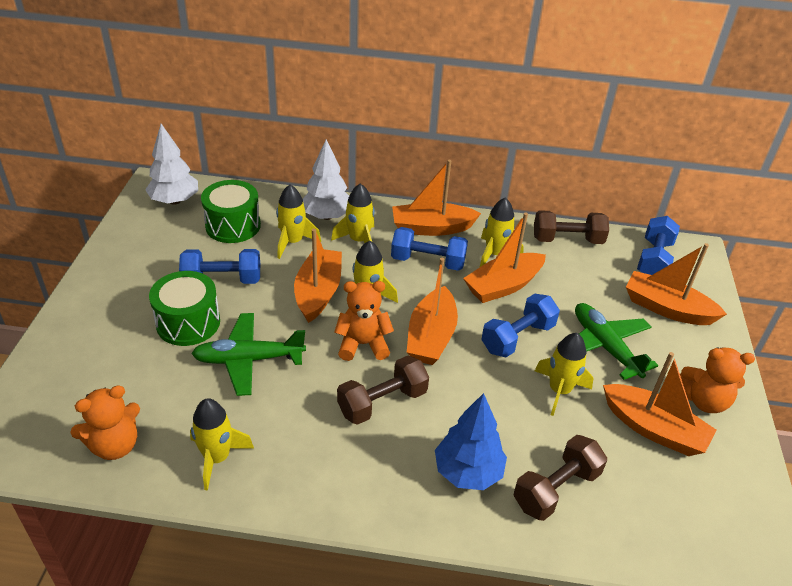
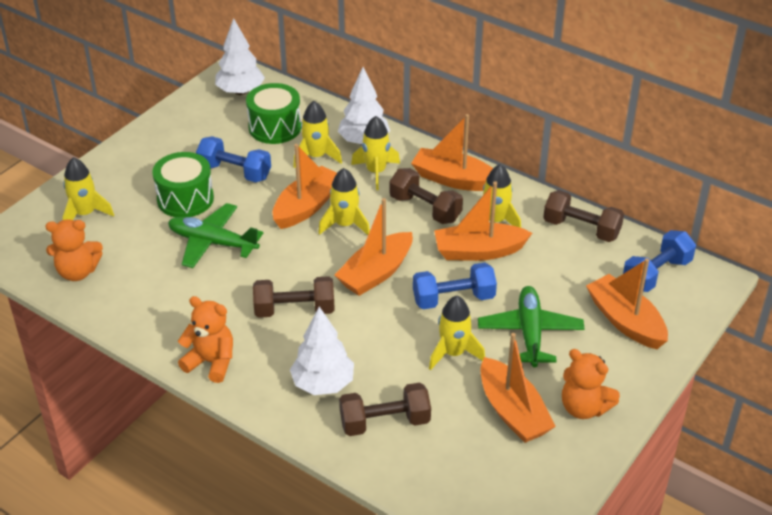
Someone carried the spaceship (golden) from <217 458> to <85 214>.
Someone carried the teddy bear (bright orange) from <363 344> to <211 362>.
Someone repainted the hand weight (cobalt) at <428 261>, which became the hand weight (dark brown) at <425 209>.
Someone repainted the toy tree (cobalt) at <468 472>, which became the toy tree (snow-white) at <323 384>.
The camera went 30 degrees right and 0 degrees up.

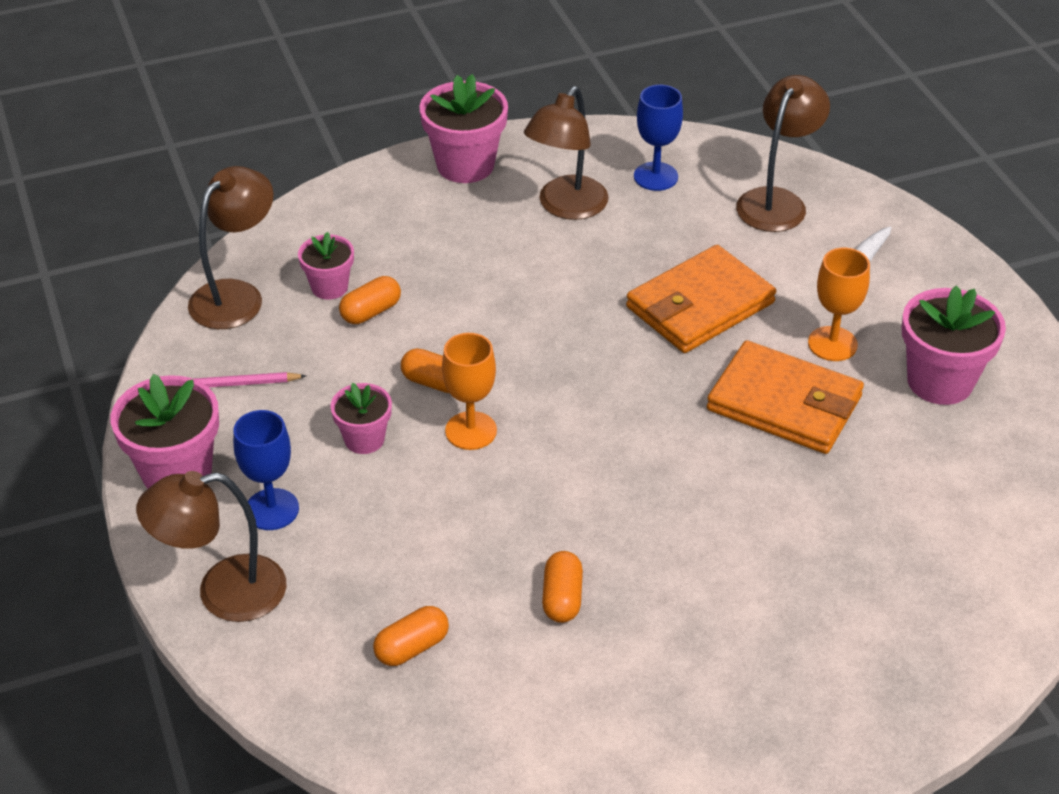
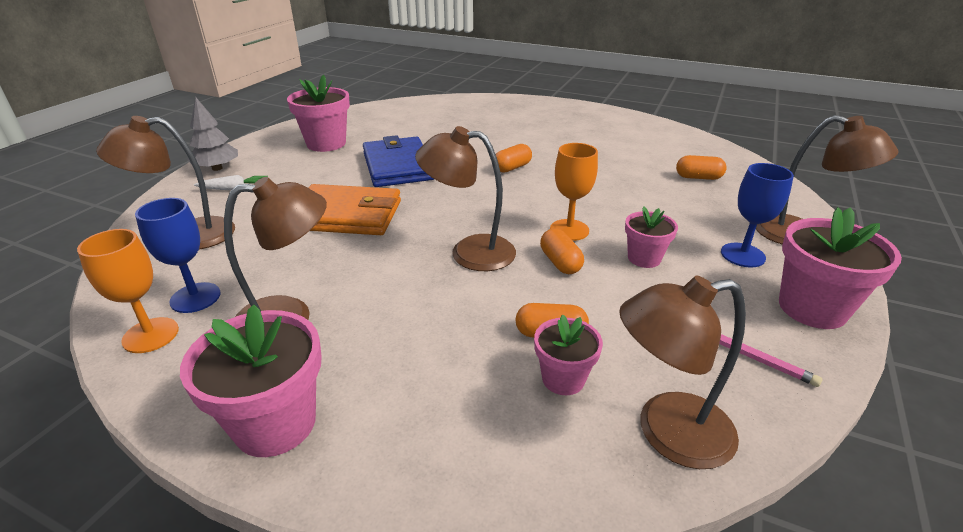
Someone put down the toy tree (grey) at <217 168>.
Someone put down the desk lamp (dark brown) at <469 252>.
Someone carried the pill (bright orange) from <562 598> to <512 168>.
Someone carried the wine glass (bright orange) from <832 344> to <150 335>.
Someone repainted the wallet (bright orange) at <784 403>, which became the wallet (cobalt) at <398 166>.
The camera went 135 degrees left and 10 degrees down.

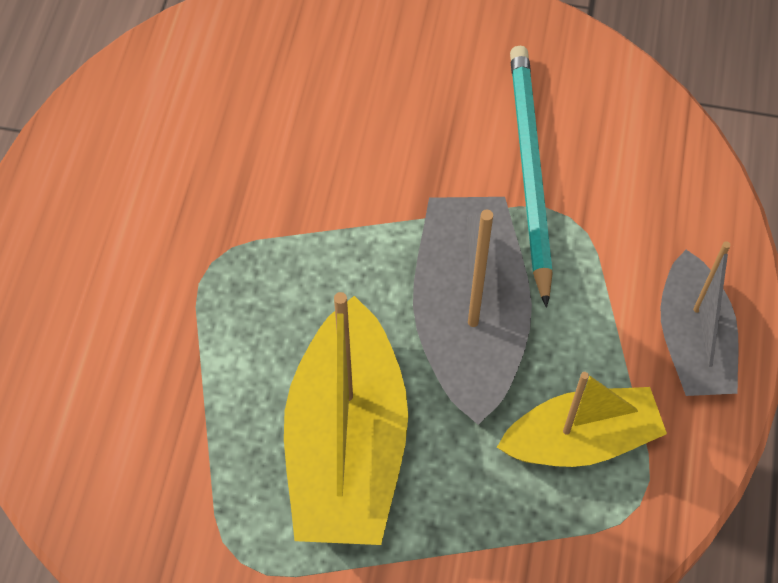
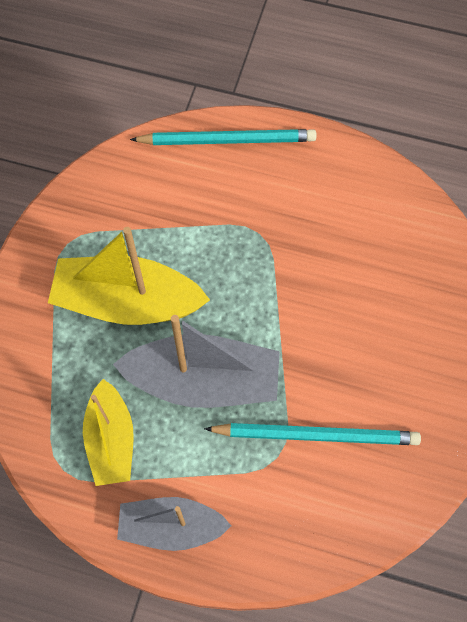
Someone put down the lead pencil (teal) at <227 140>.
The camera went 95 degrees right and 5 degrees up.

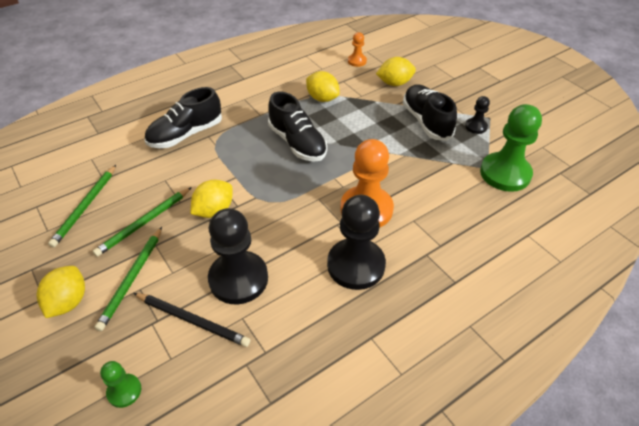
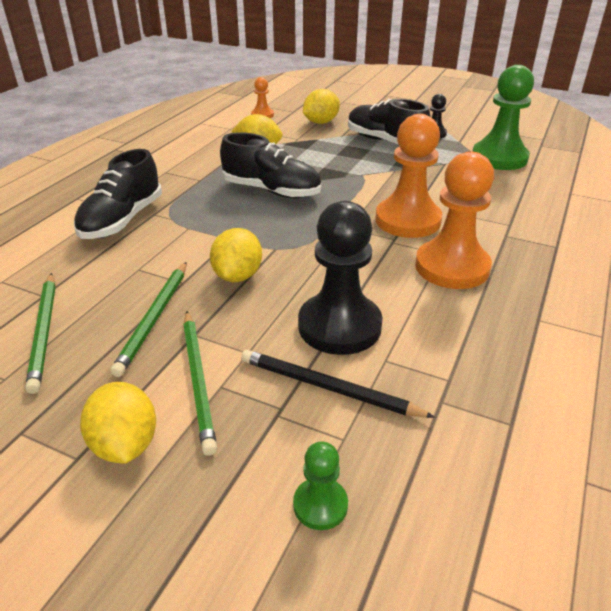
Someone repainted the chess pawn (jet-black) at <356 265>, which became the chess pawn (bright orange) at <452 267>.
Someone rotated the lead pencil (jet-black) at <192 320> by 150 degrees counterclockwise.
The camera went 30 degrees left and 10 degrees down.

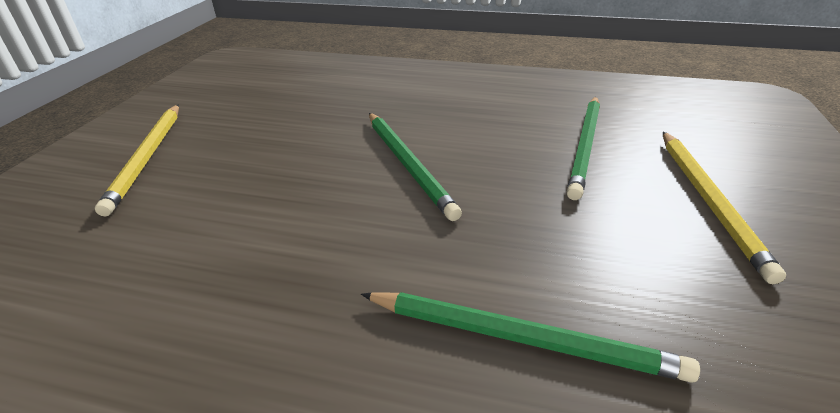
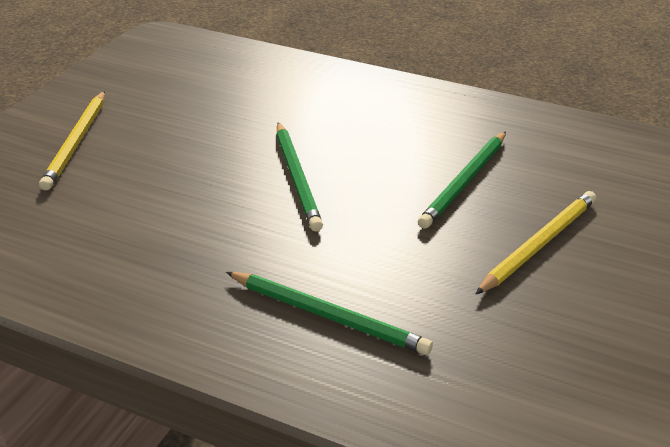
Someone rotated the lead pencil (golden) at <708 200> by 150 degrees counterclockwise.
The camera went 10 degrees right and 0 degrees up.

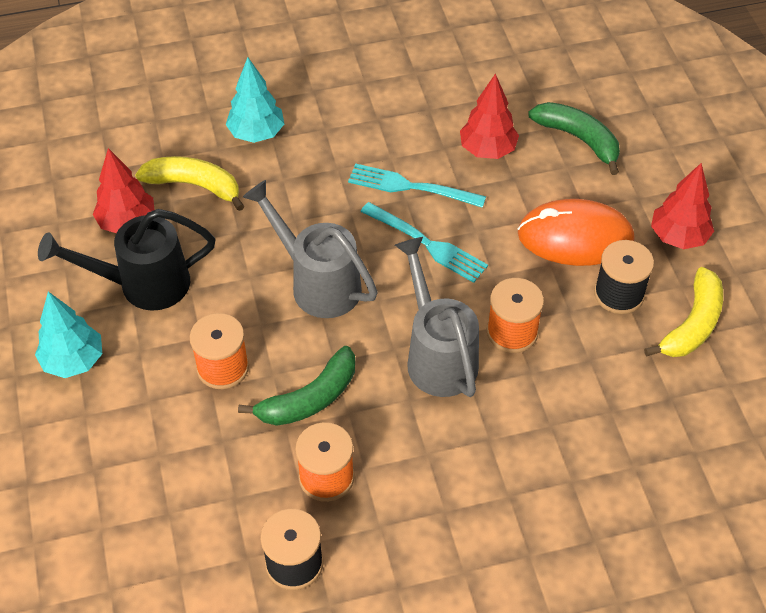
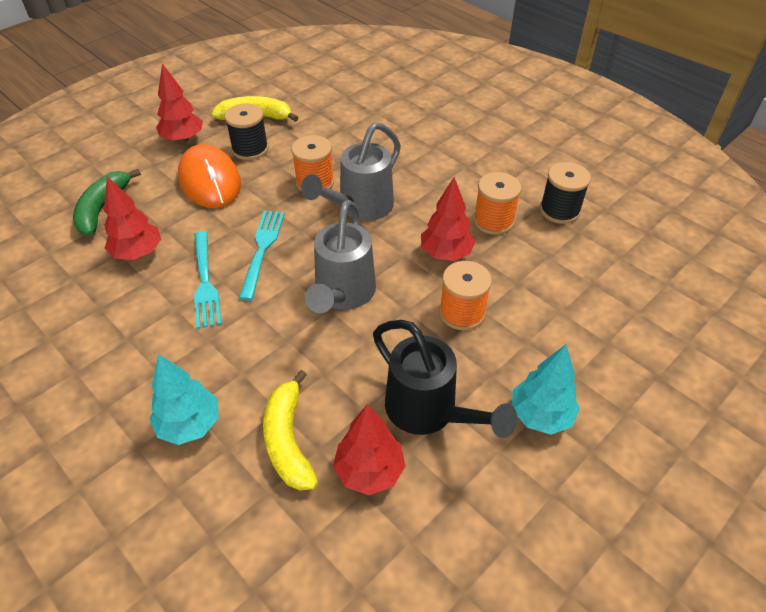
Someone swapped the banana (green) at <309 398> for the toy tree (scarlet) at <446 253>.
The camera went 120 degrees left and 5 degrees down.

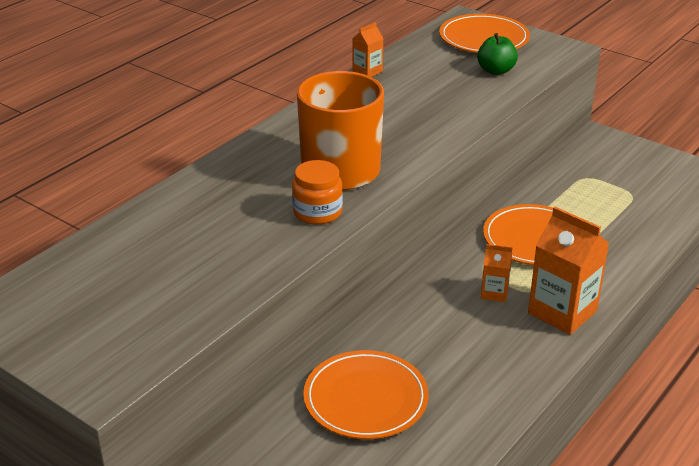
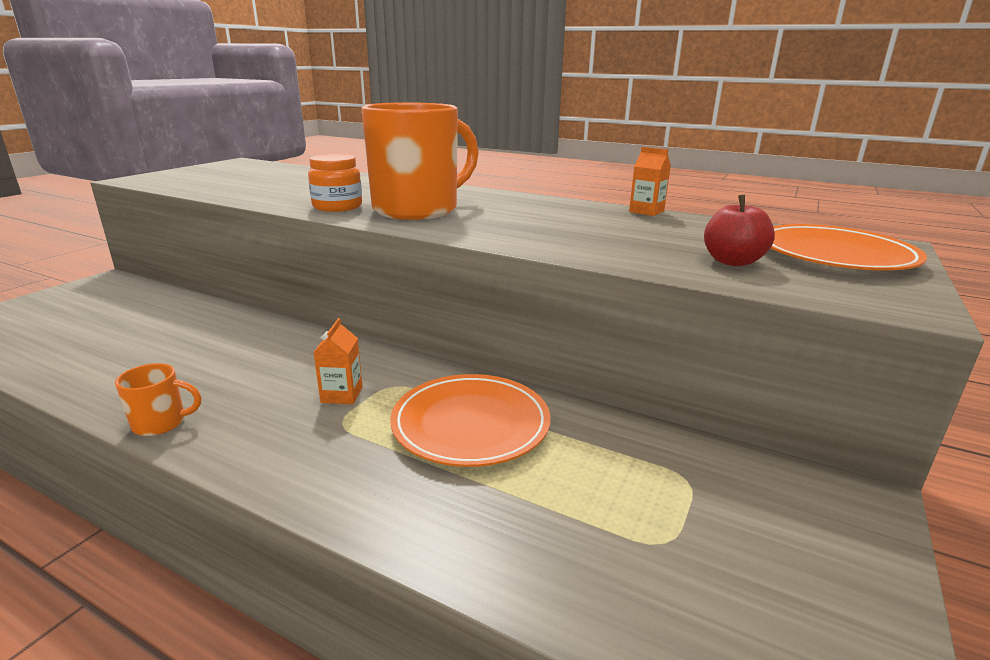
Someone took away the flat dish (bright orange) at <365 399>.
Someone took away the milk carton (bright orange) at <562 312>.
Someone put down the mug (bright orange) at <161 423>.
Someone repainted the toy apple (green) at <496 71>, which became the toy apple (scarlet) at <732 261>.
The camera went 80 degrees right and 10 degrees down.

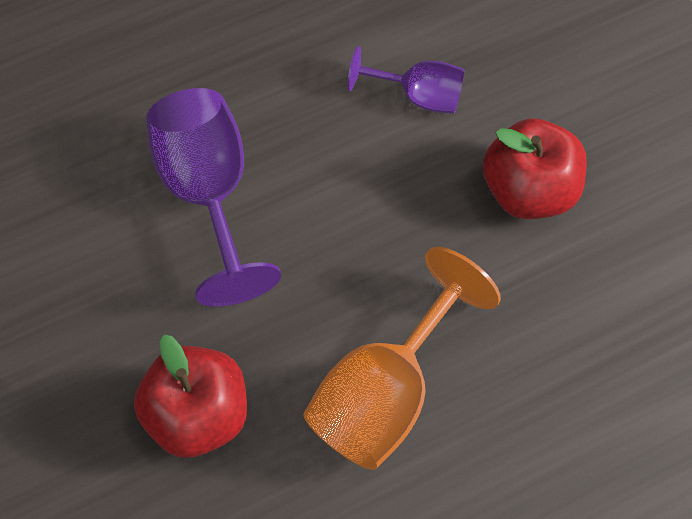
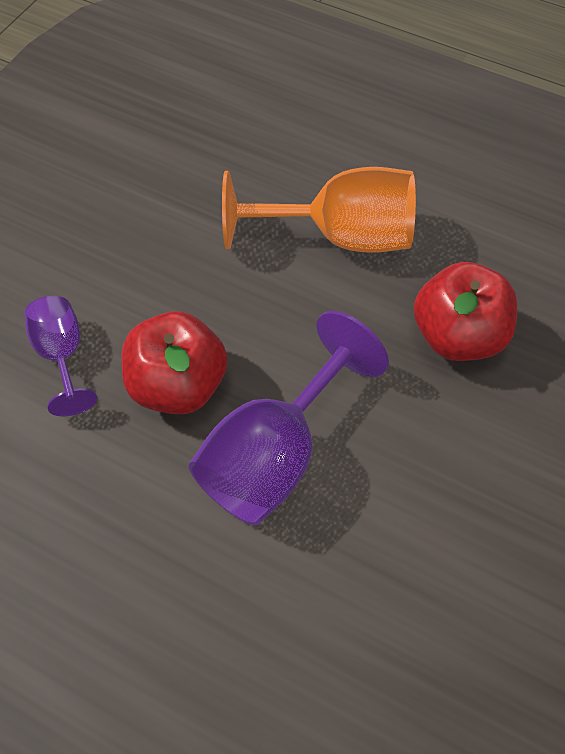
Someone carried the toy apple (scarlet) from <529 190> to <178 385>.
The camera went 125 degrees left and 5 degrees down.

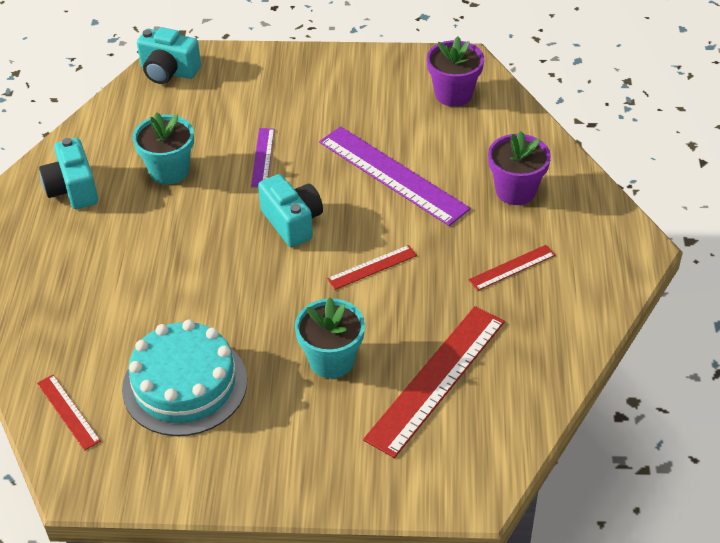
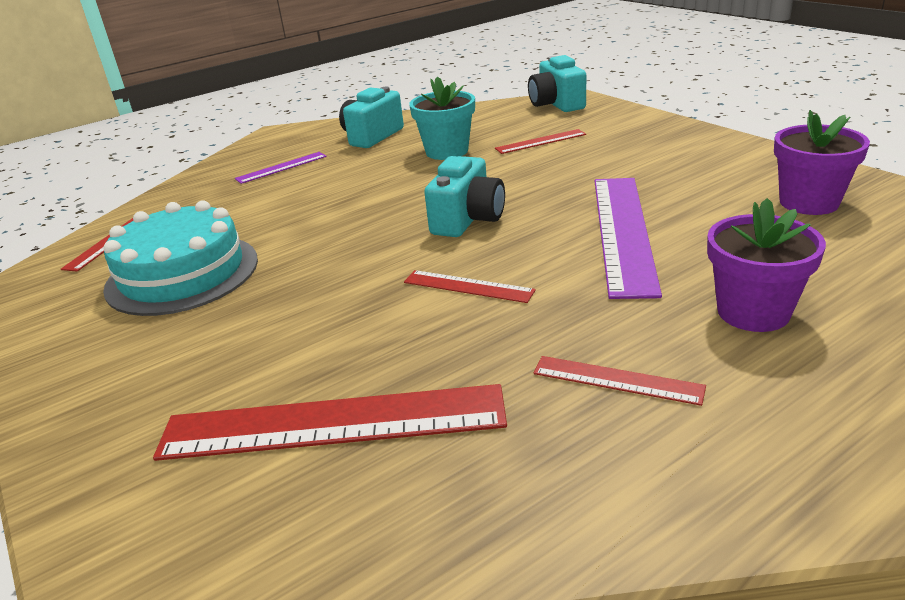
Someone took away the potted plant (teal) at <331 360>.
Someone put down the straightedge (scarlet) at <540 141>.
Someone carried the straightedge (royal purple) from <262 157> to <281 167>.
The camera went 55 degrees right and 15 degrees down.

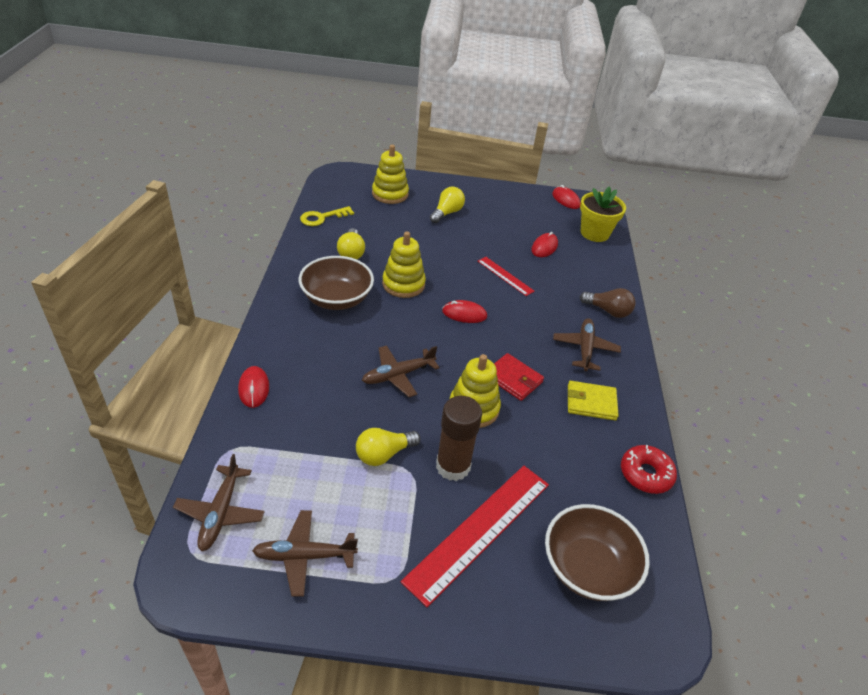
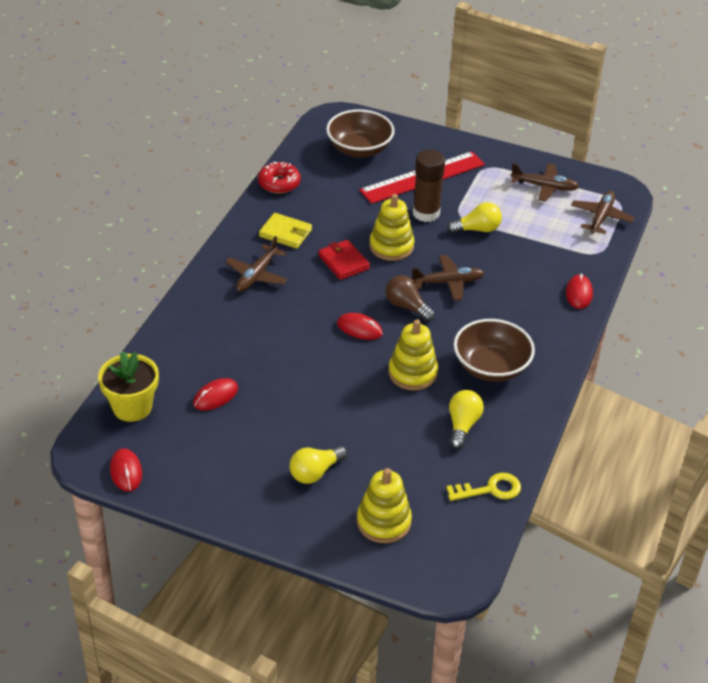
Someone took away the straightedge (scarlet) at <505 276>.
Someone carried the lightbulb (dark brown) from <608 311> to <407 306>.
The camera went 160 degrees left and 0 degrees up.

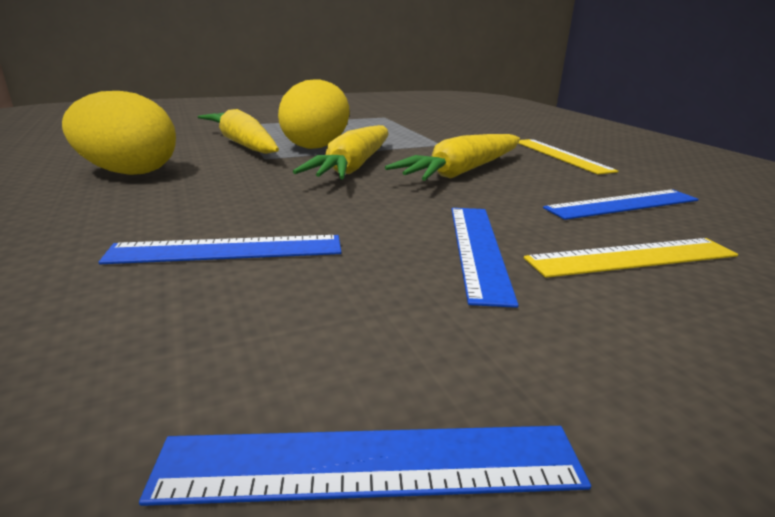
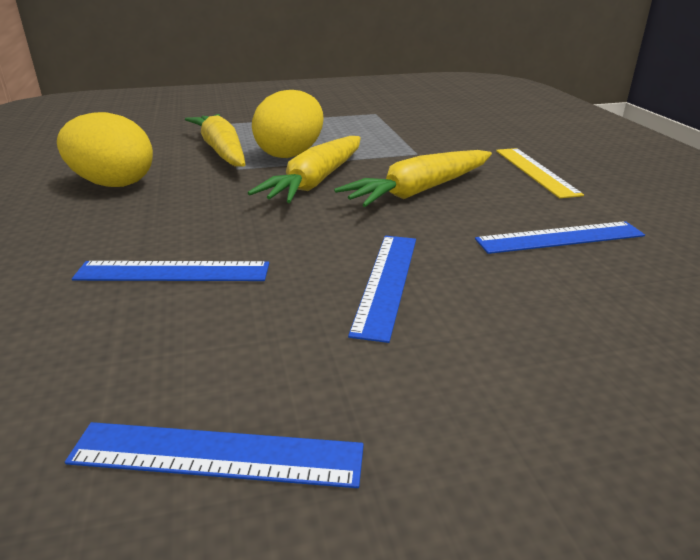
Someone took away the straightedge (golden) at <632 257>.
The camera went 10 degrees right and 5 degrees up.

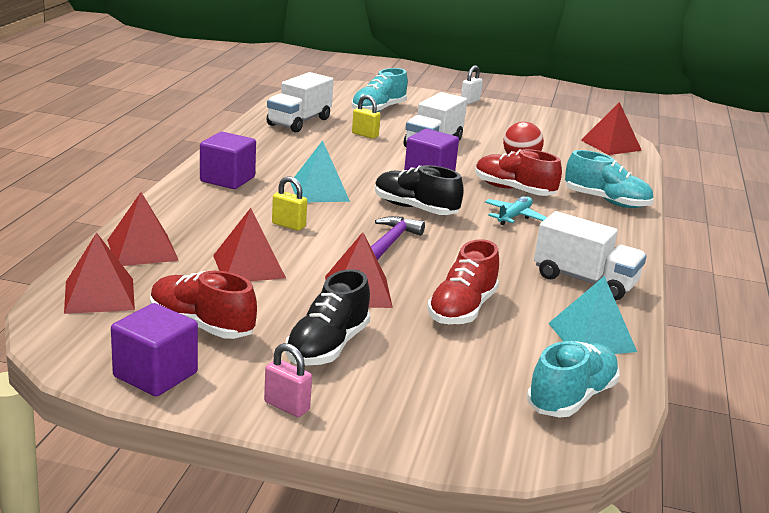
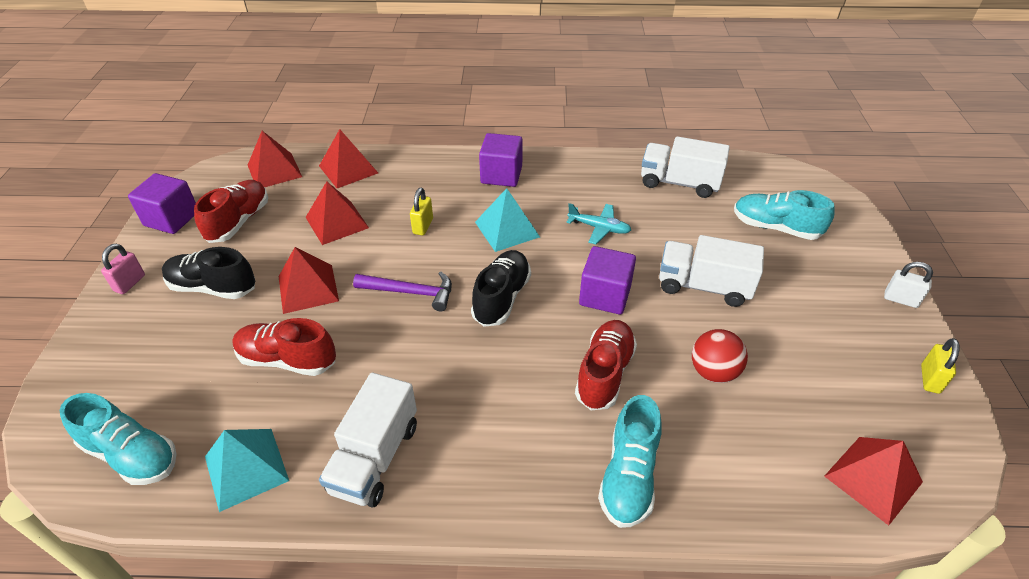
Someone carried the lock (golden) from <365 135> to <930 379>.
Someone carried the toy plane (teal) from <514 217> to <599 228>.
The camera went 80 degrees right and 20 degrees up.

